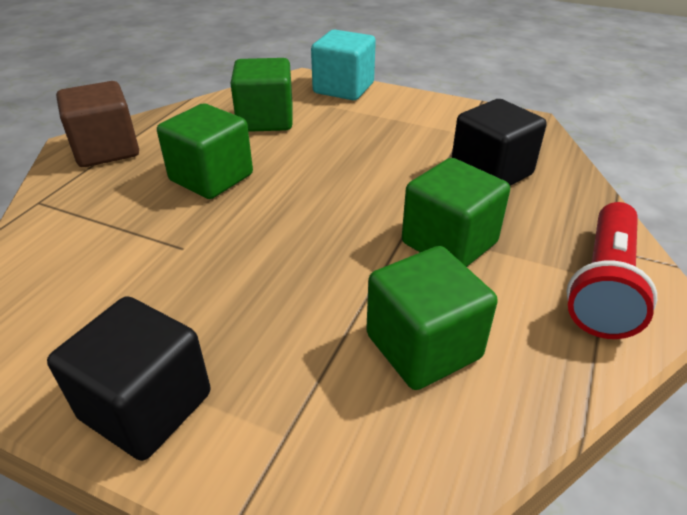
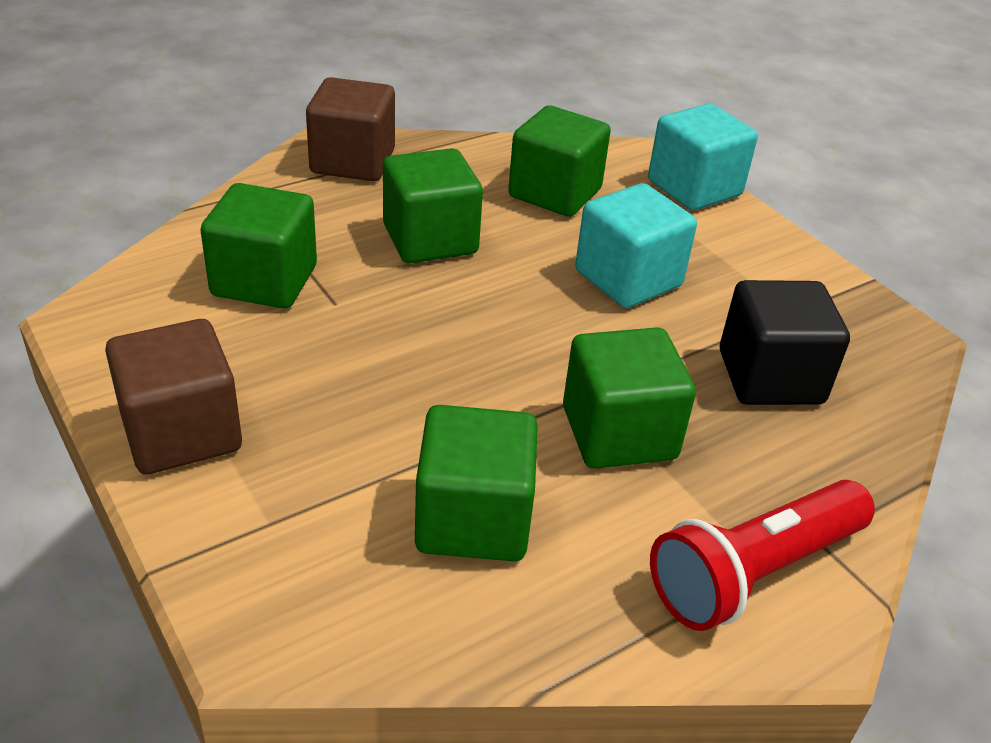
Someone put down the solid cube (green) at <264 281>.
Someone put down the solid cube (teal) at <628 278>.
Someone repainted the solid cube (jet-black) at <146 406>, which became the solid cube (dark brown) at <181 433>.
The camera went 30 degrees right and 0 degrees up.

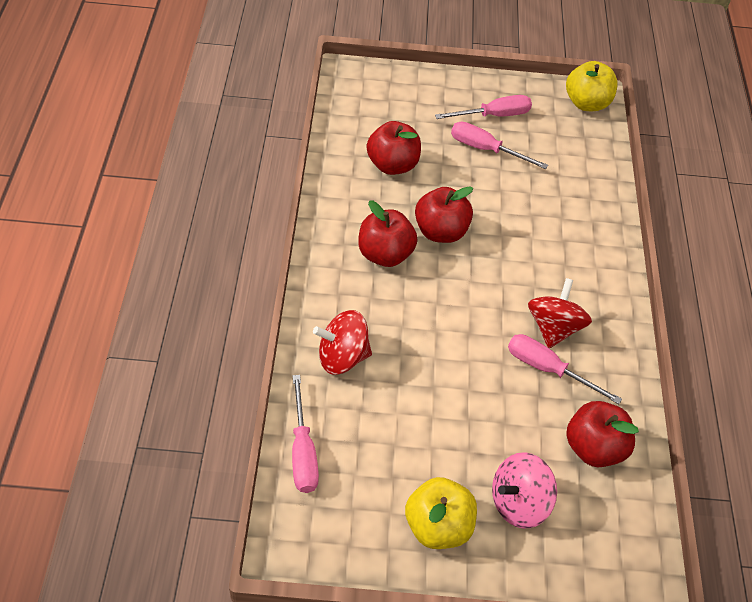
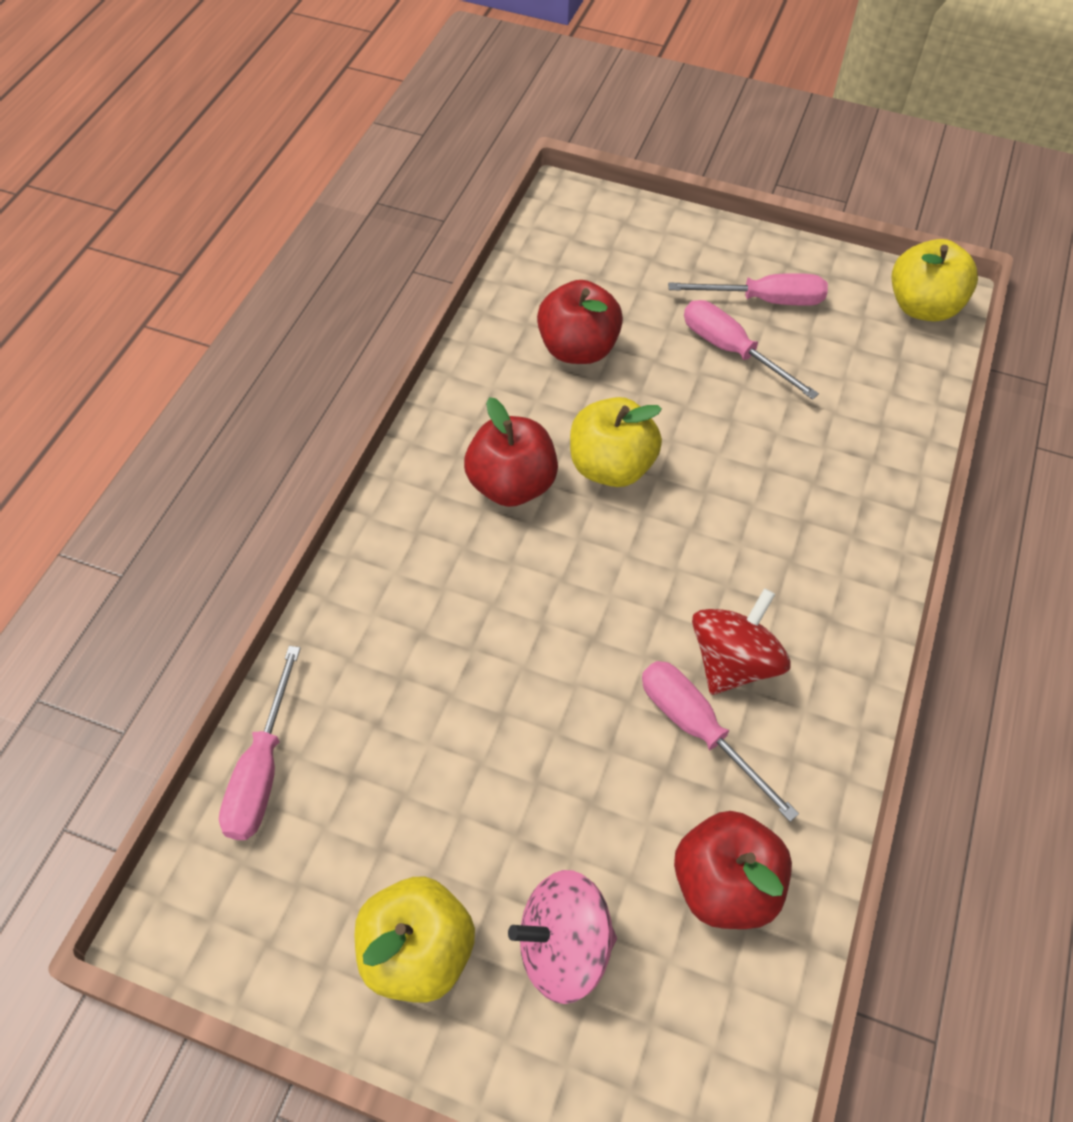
Someone took away the whirligig (scarlet) at <342 357>.
Someone repainted the toy apple (scarlet) at <440 232>, which became the toy apple (golden) at <611 467>.
The camera went 20 degrees right and 5 degrees up.

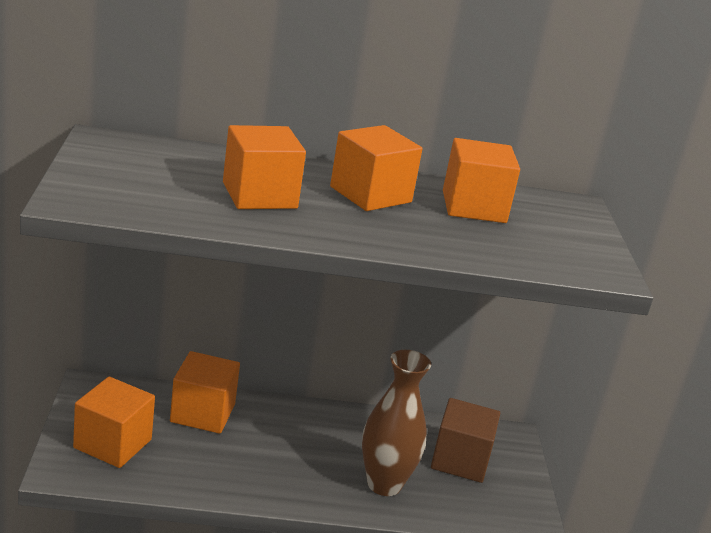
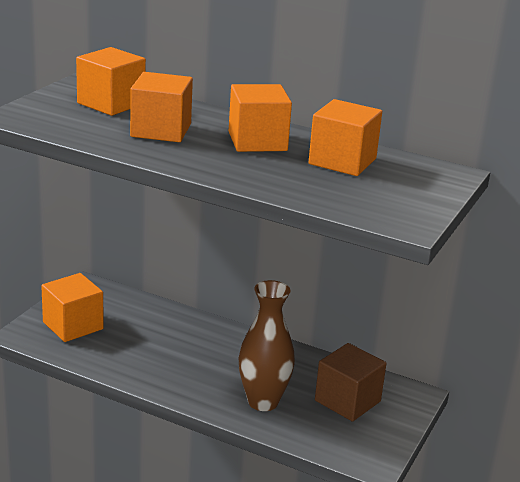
Someone carried the solid cube (bright orange) from <202 413> to <111 103>.
The camera went 30 degrees right and 0 degrees up.

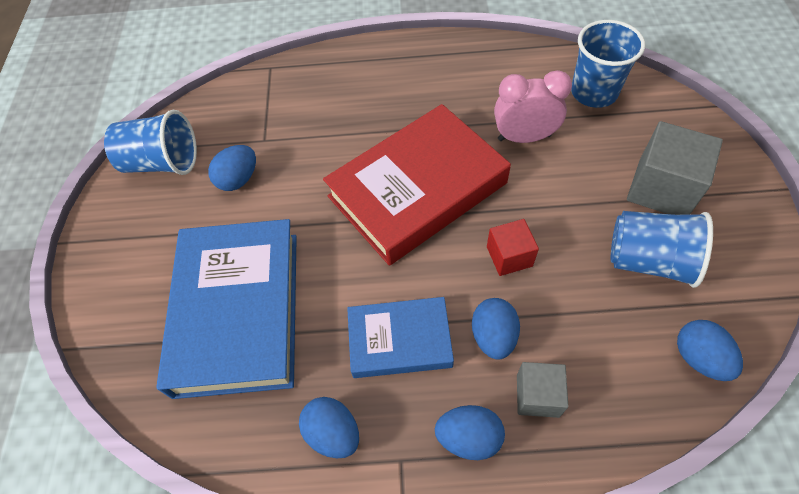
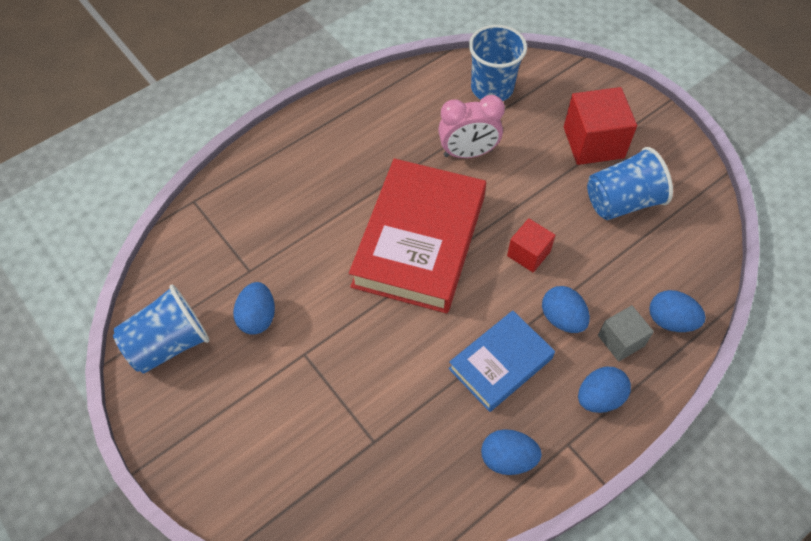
Someone took away the book (cobalt) at <238 311>.
Someone carried the egg (cobalt) from <699 358> to <670 321>.
Someone repainted the solid cube (grey) at <662 188>, which became the solid cube (scarlet) at <593 142>.
Someone rotated the alarm clock (rosy) at <524 137> by 150 degrees counterclockwise.
The camera went 40 degrees left and 0 degrees up.

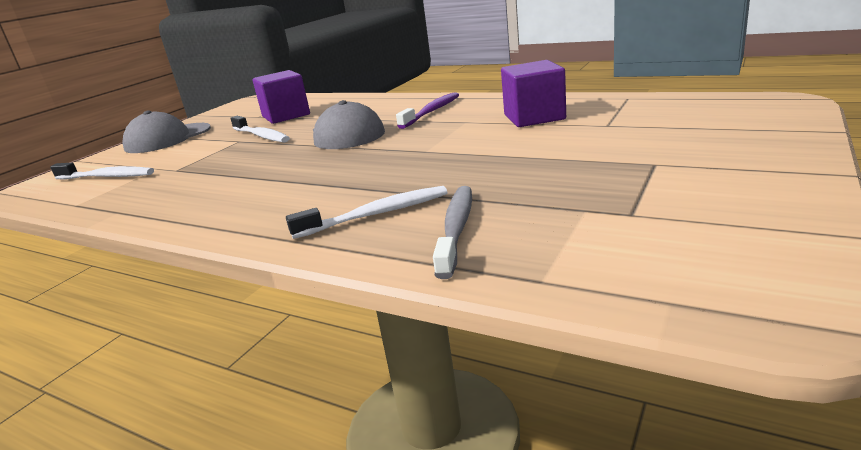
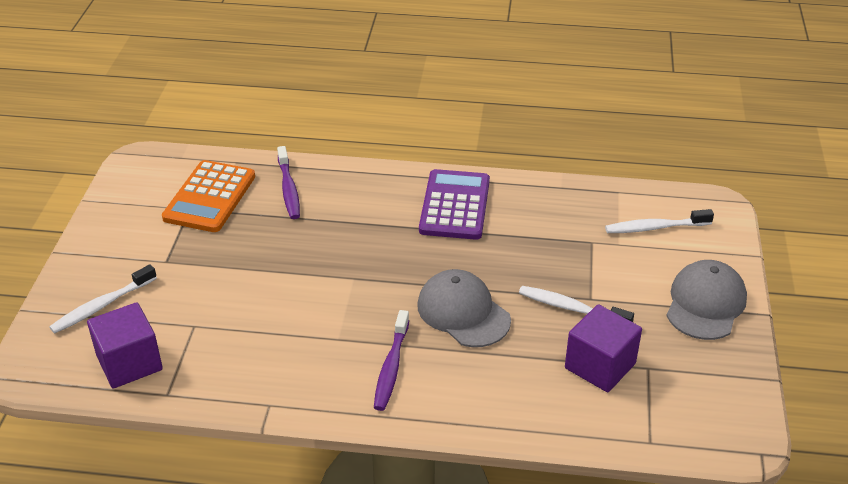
Someone put down the calculator (bright orange) at <209 197>.
Someone put down the calculator (royal purple) at <455 205>.
Someone carried the dental brush (snow-white) from <376 214> to <101 306>.
Someone carried the solid cube (royal purple) from <534 117> to <129 363>.
Someone repainted the dental brush (grey) at <456 229>, which became the dental brush (royal purple) at <288 189>.
The camera went 155 degrees right and 15 degrees up.

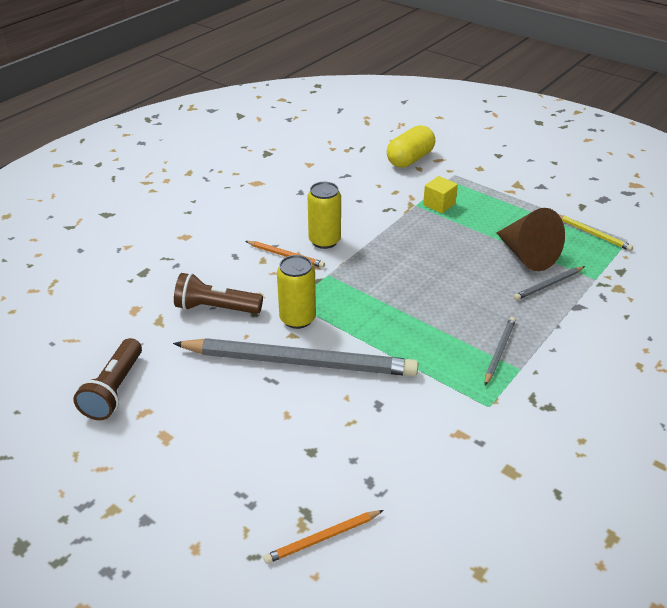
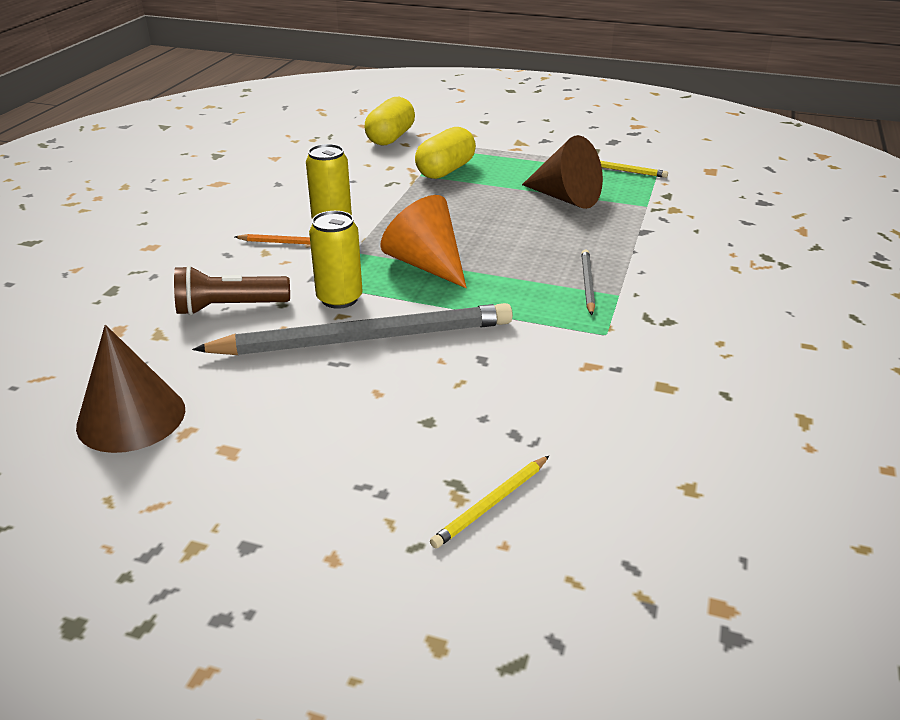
Someone took away the lead pencil (grey) at <548 285>.
Someone put down the solid cone (bright orange) at <426 264>.
Someone swapped the pocket torch (dark brown) at <114 390> for the solid cone (dark brown) at <131 417>.
Someone swapped the solid cube (golden) at <439 204> for the pill (golden) at <445 170>.
Someone repainted the lead pencil (bright orange) at <322 538>, which became the lead pencil (golden) at <491 504>.
The camera went 20 degrees left and 5 degrees down.

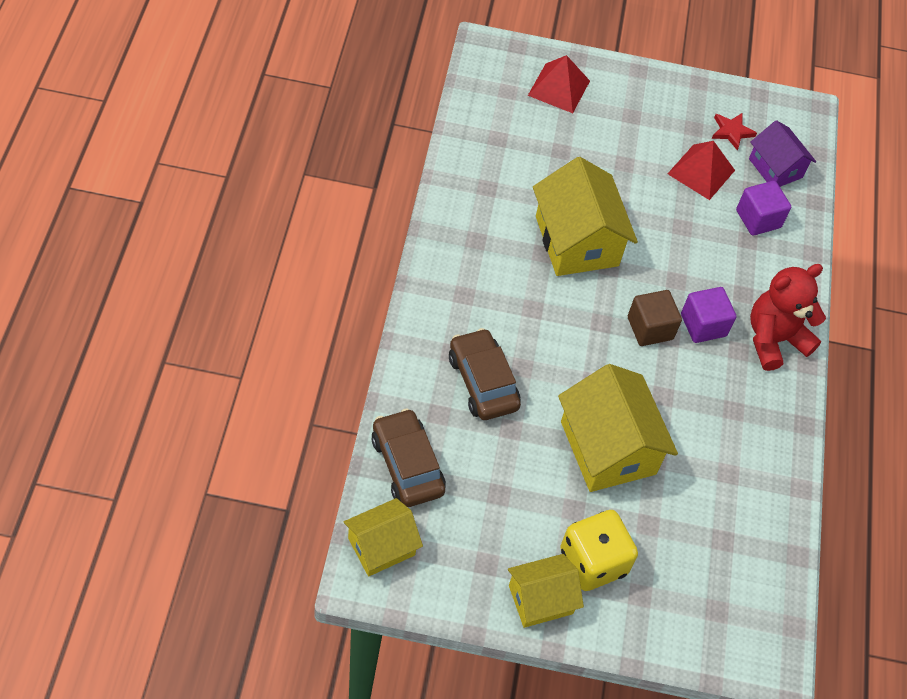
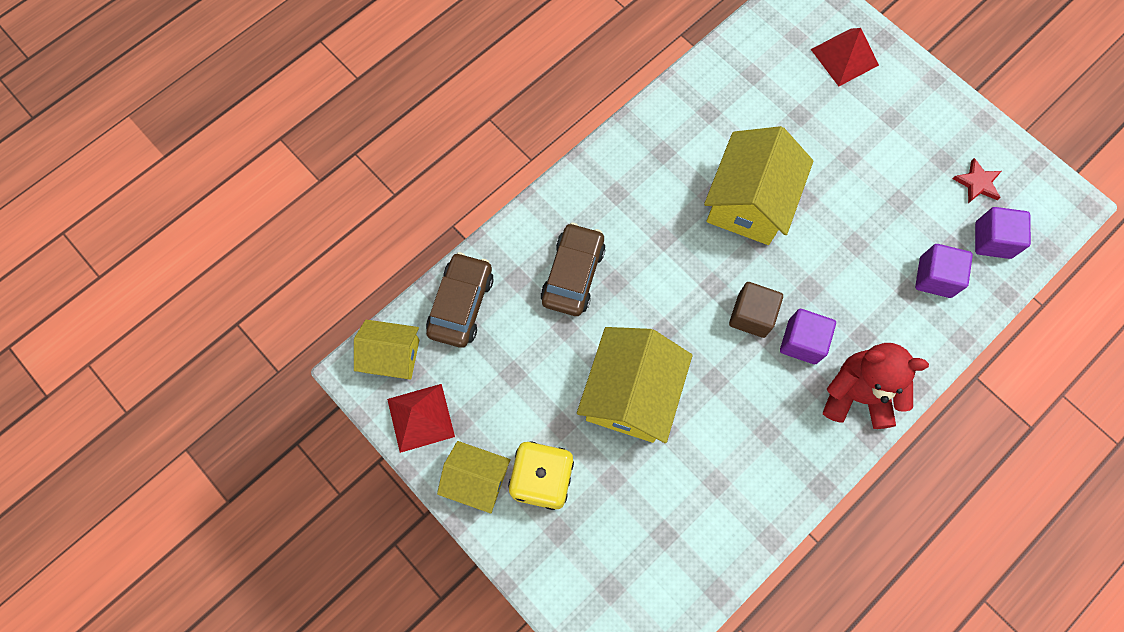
Someone carried the solid pyramid (scarlet) from <701 172> to <420 418>.
Someone swapped the house (royal purple) at <775 168> for the solid cube (royal purple) at <992 240>.
The camera went 45 degrees right and 15 degrees up.

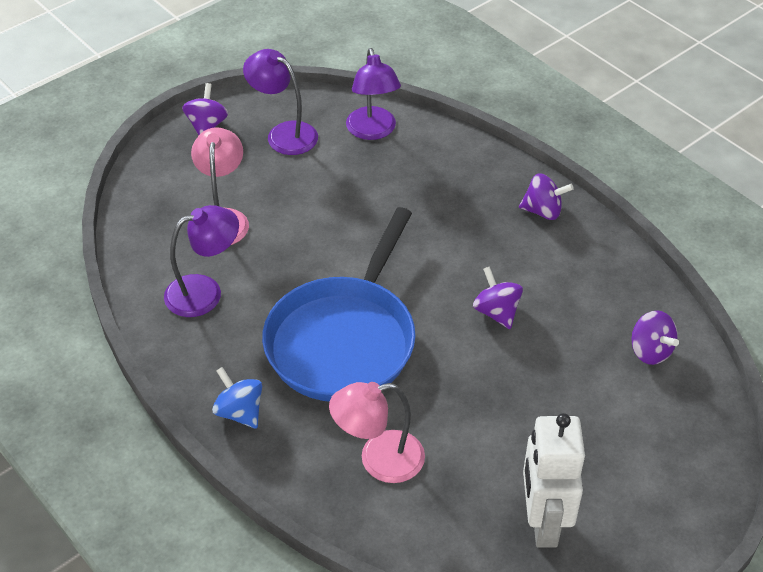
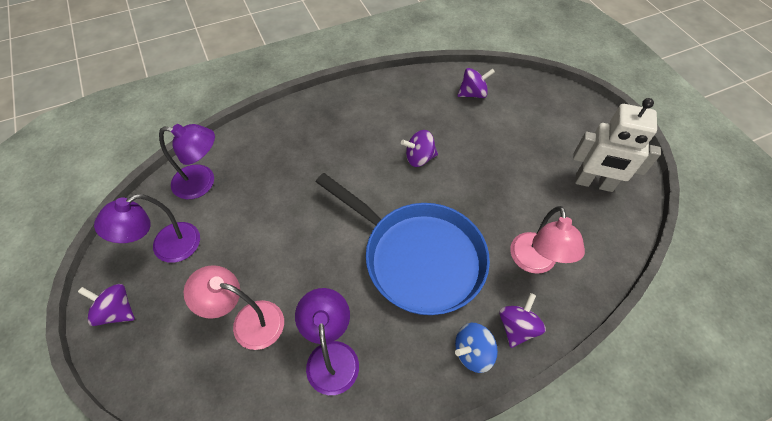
Someone carried the whirligig (royal purple) from <543 211> to <517 327>.
The camera went 75 degrees left and 10 degrees up.

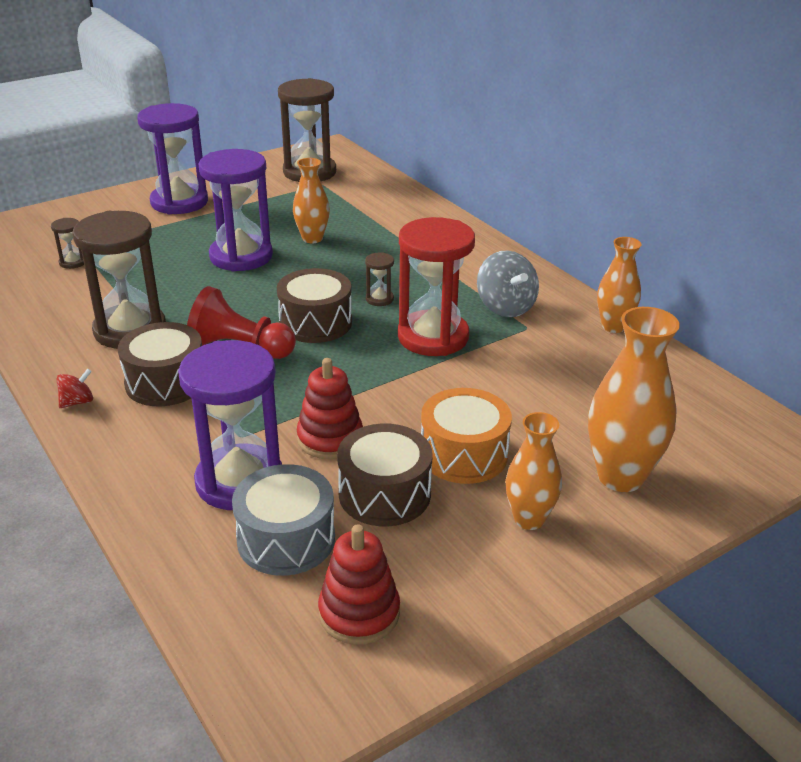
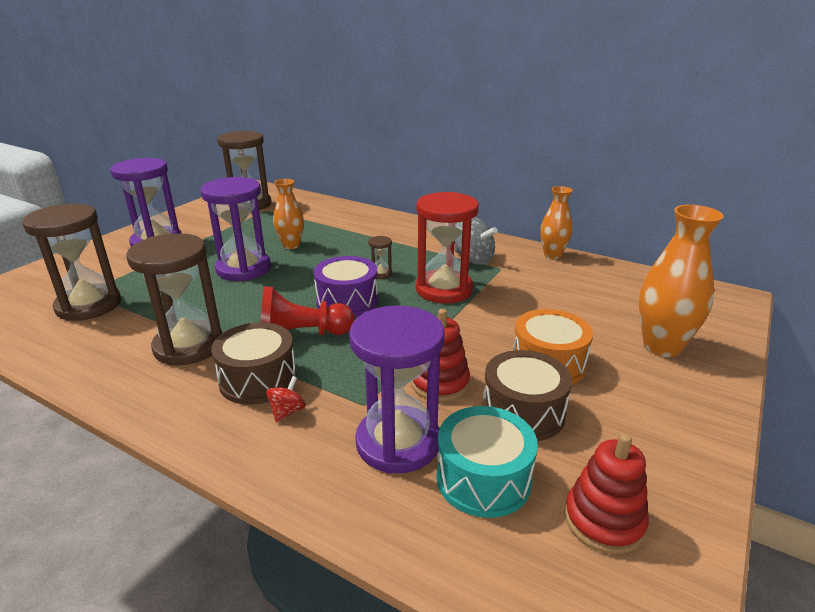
Someone took away the flower vase (bright orange) at <529 519>.
Someone carried the whirligig (scarlet) from <77 402> to <287 412>.
Someone repainted the snare drum (grey) at <286 539>, which became the snare drum (teal) at <483 479>.
Someone repainted the snare drum (dark brown) at <315 323>, which became the snare drum (royal purple) at <347 301>.
Someone scaled the sand timer (dark brown) at <73 262> by 2.39.
The camera went 25 degrees left and 5 degrees down.

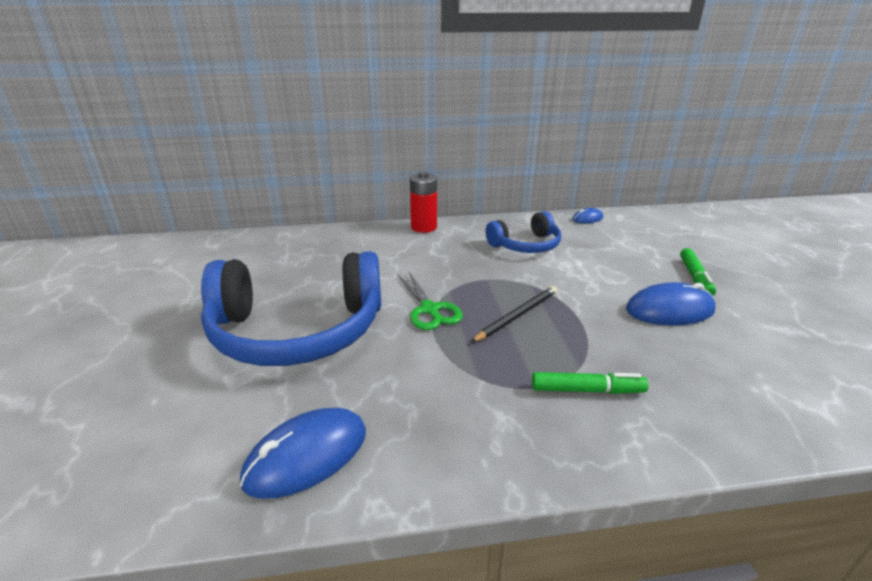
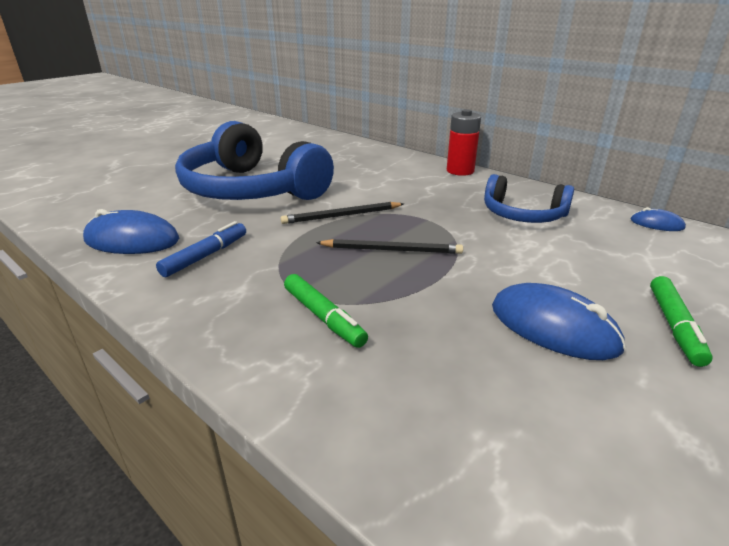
Someone put down the marker (cobalt) at <206 256>.
Someone swapped the pair of scissors (green) at <429 309> for the lead pencil (jet-black) at <341 216>.
Someone rotated the marker (green) at <695 277> by 45 degrees counterclockwise.
The camera went 50 degrees right and 0 degrees up.

